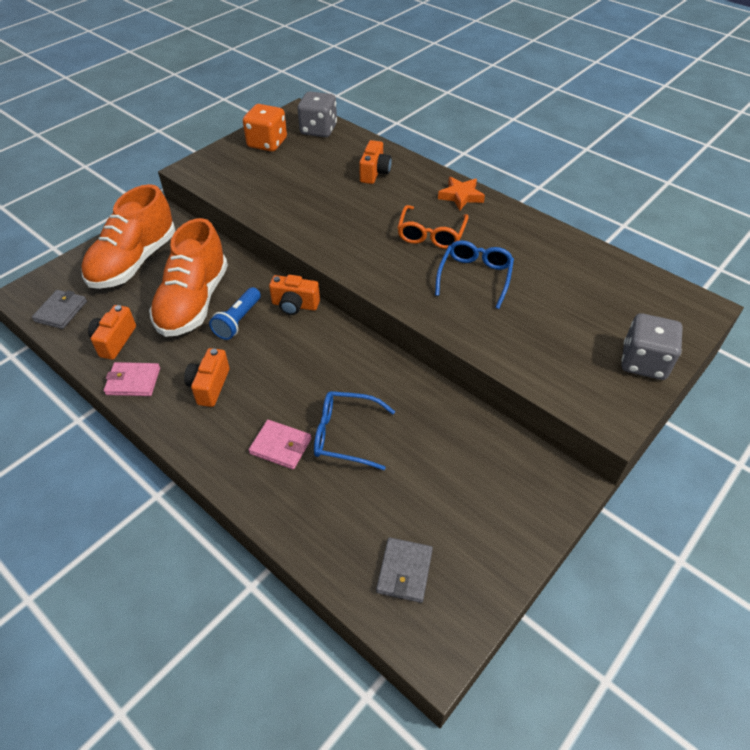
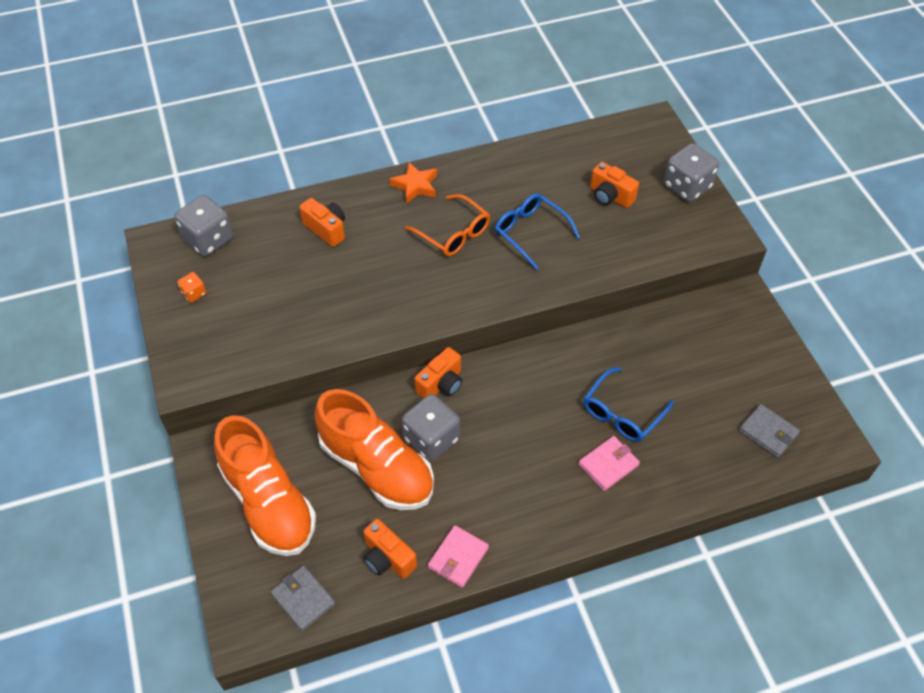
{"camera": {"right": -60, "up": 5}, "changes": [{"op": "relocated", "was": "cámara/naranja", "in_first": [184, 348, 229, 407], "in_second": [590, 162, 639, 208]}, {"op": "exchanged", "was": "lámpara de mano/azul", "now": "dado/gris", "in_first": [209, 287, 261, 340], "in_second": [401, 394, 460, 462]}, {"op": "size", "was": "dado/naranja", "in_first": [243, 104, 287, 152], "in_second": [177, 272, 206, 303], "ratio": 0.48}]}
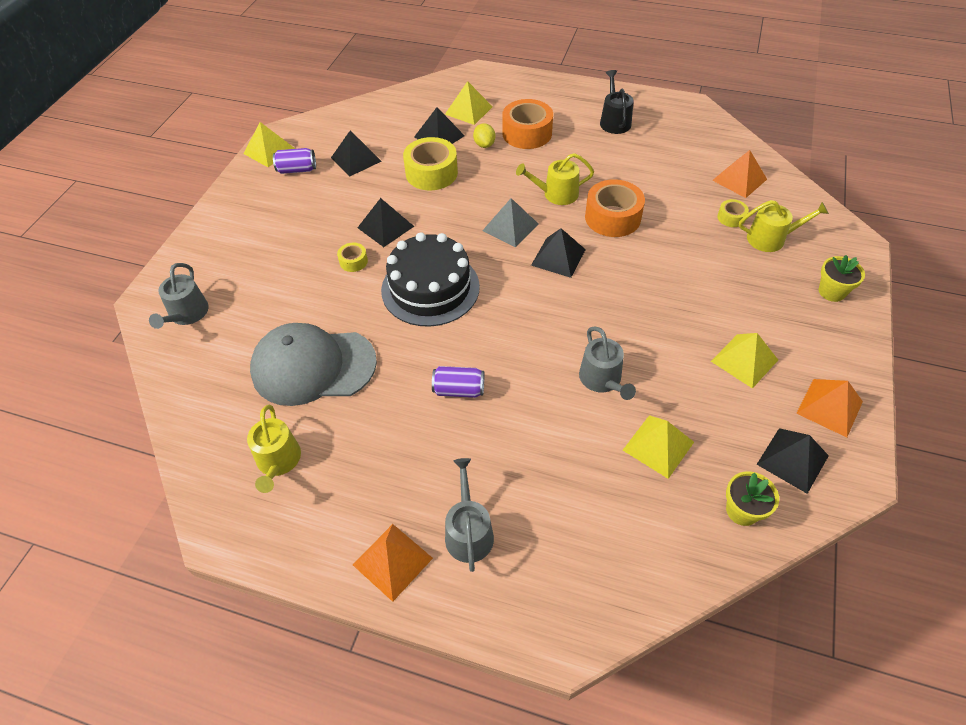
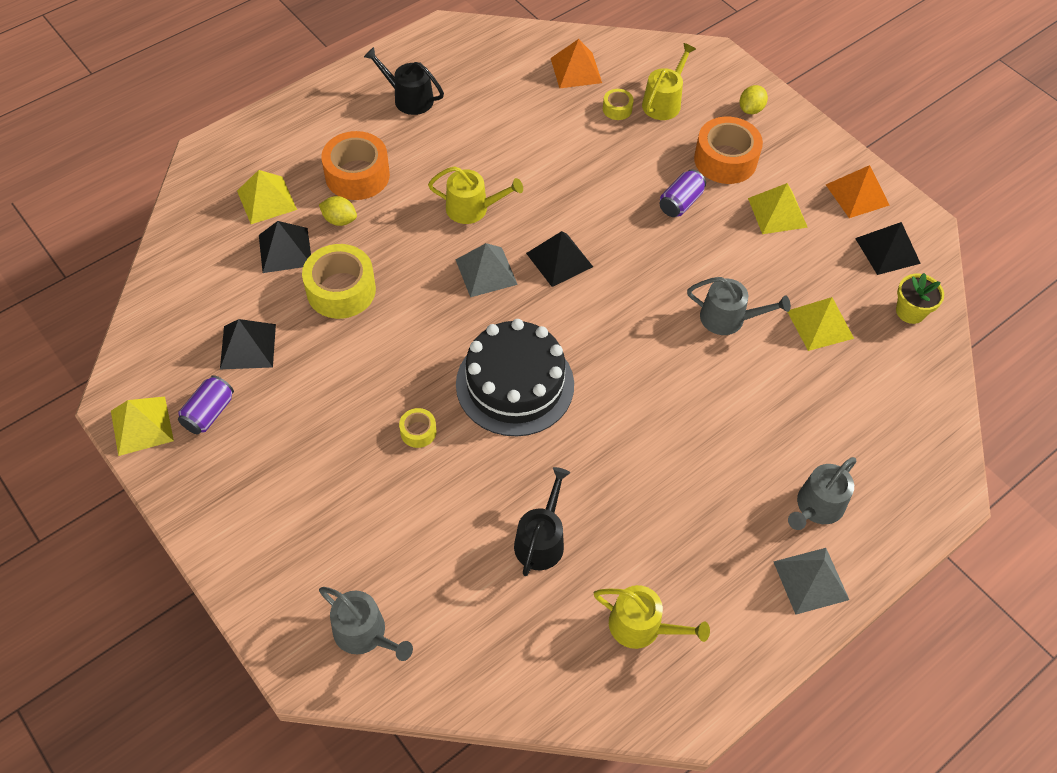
{"camera": {"right": -60, "up": 5}, "changes": [{"op": "exchanged", "was": "gorra/gris", "now": "regadera/negro", "in_first": [250, 323, 377, 406], "in_second": [514, 467, 570, 576]}, {"op": "colour", "was": "pirámide/naranja", "now": "pirámide/gris", "in_first": [353, 524, 433, 602], "in_second": [773, 548, 849, 615]}, {"op": "missing", "was": "pirámide/negro", "in_first": [357, 198, 414, 247]}, {"op": "relocated", "was": "lata/morado", "in_first": [432, 366, 484, 398], "in_second": [660, 169, 706, 217]}, {"op": "spun", "was": "regadera/gris", "in_first": [445, 458, 494, 572], "in_second": [788, 457, 856, 530], "clockwise": -75}, {"op": "spun", "was": "regadera/amarillo", "in_first": [516, 153, 594, 205], "in_second": [428, 166, 523, 224], "clockwise": -105}, {"op": "relocated", "was": "cinta adhesiva/naranja", "in_first": [585, 179, 645, 237], "in_second": [694, 117, 763, 184]}, {"op": "exchanged", "was": "maceta/amarillo", "now": "limón/amarillo", "in_first": [818, 255, 865, 302], "in_second": [740, 85, 768, 114]}]}
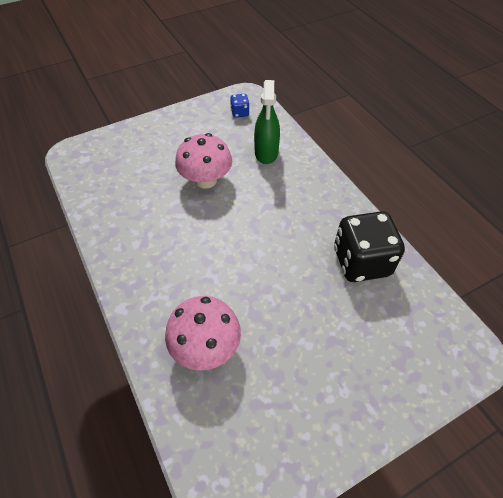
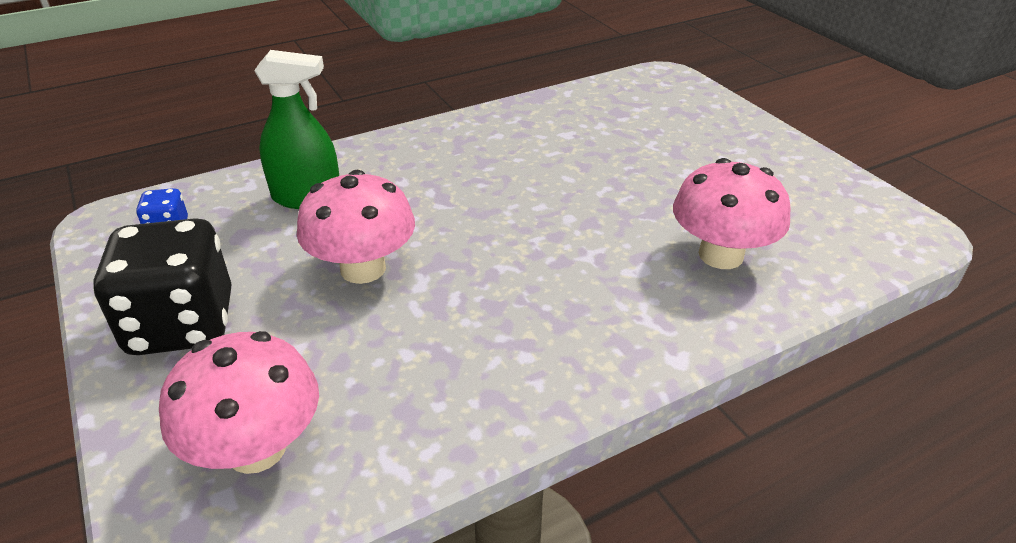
{"camera": {"right": -90, "up": -15}, "changes": [{"op": "relocated", "was": "dado/negro", "in_first": [334, 211, 405, 282], "in_second": [93, 218, 232, 355]}, {"op": "appeared", "now": "seta/rosa", "in_second": [159, 331, 319, 474]}]}
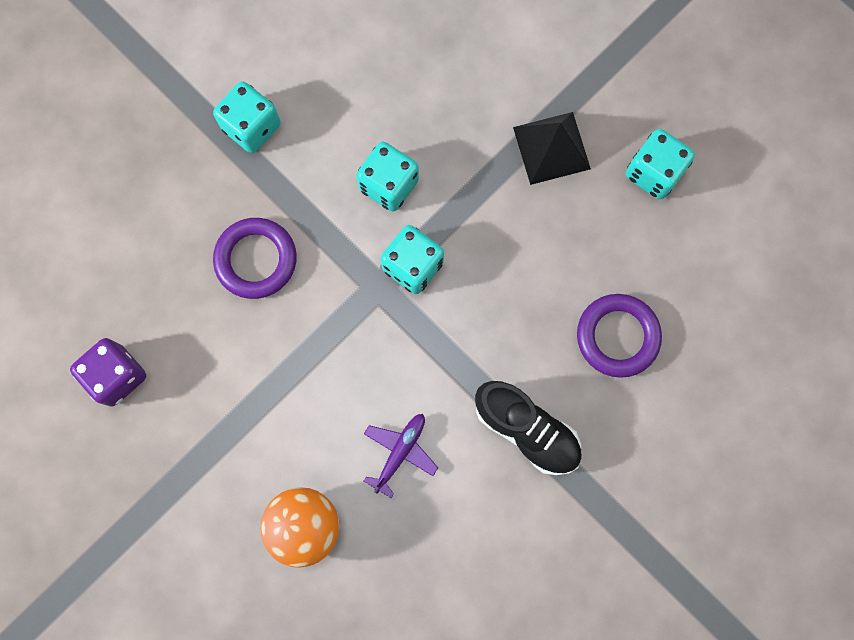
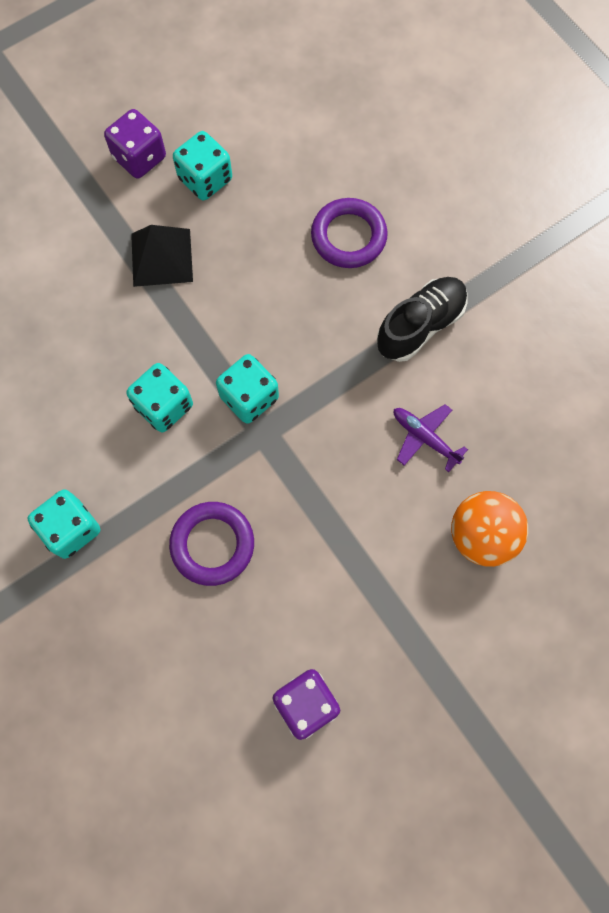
{"camera": {"right": -80, "up": -5}, "changes": [{"op": "appeared", "now": "dado/morado", "in_second": [104, 109, 166, 179]}]}
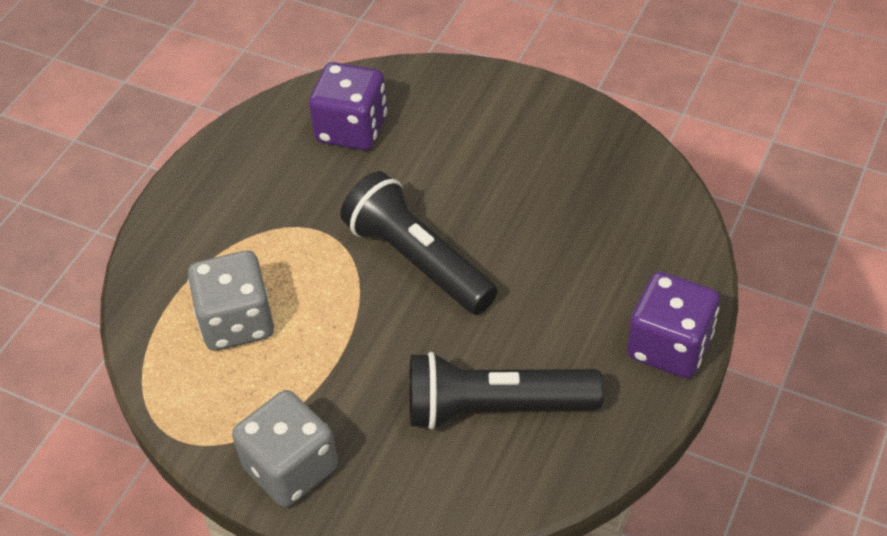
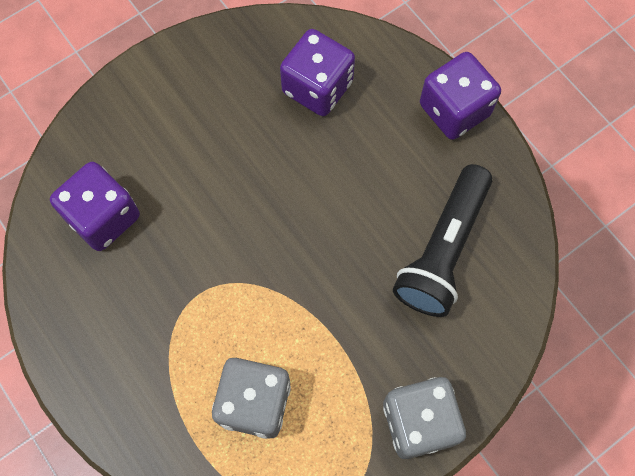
{"camera": {"right": -65, "up": 20}, "changes": [{"op": "missing", "was": "lámpara de mano/negro", "in_first": [340, 171, 498, 315]}, {"op": "appeared", "now": "dado/morado", "in_second": [280, 29, 355, 116]}]}
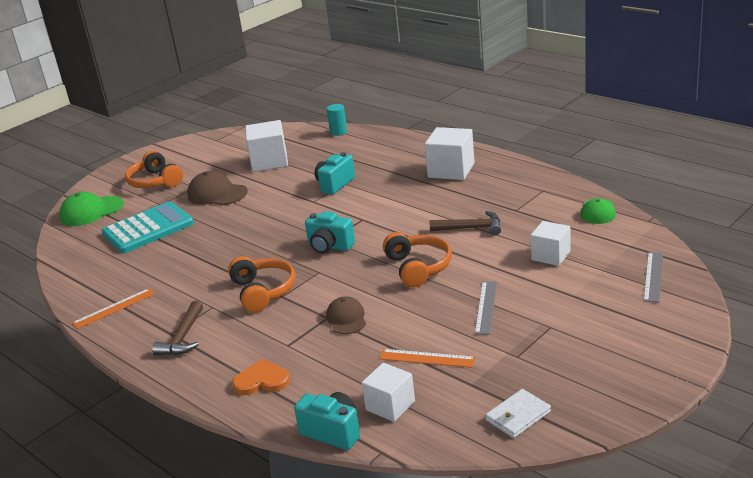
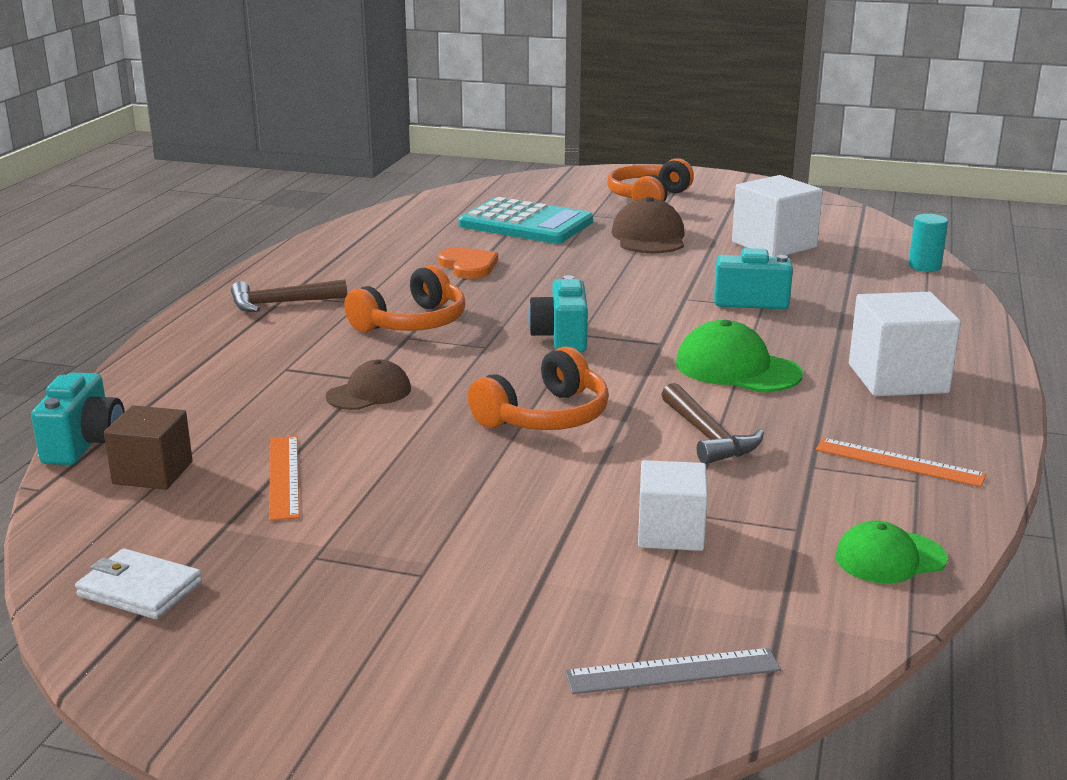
{"camera": {"right": 60, "up": -5}, "changes": [{"op": "relocated", "was": "gorra/verde", "in_first": [59, 192, 124, 226], "in_second": [676, 320, 803, 392]}, {"op": "relocated", "was": "regla/naranja", "in_first": [72, 288, 155, 329], "in_second": [816, 438, 986, 487]}, {"op": "relocated", "was": "corazón/naranja", "in_first": [232, 359, 290, 395], "in_second": [438, 248, 498, 279]}, {"op": "colour", "was": "cubo/blanco", "now": "cubo/marrón", "in_first": [362, 363, 415, 422], "in_second": [104, 405, 193, 490]}, {"op": "missing", "was": "regla/gris", "in_first": [475, 281, 497, 335]}]}
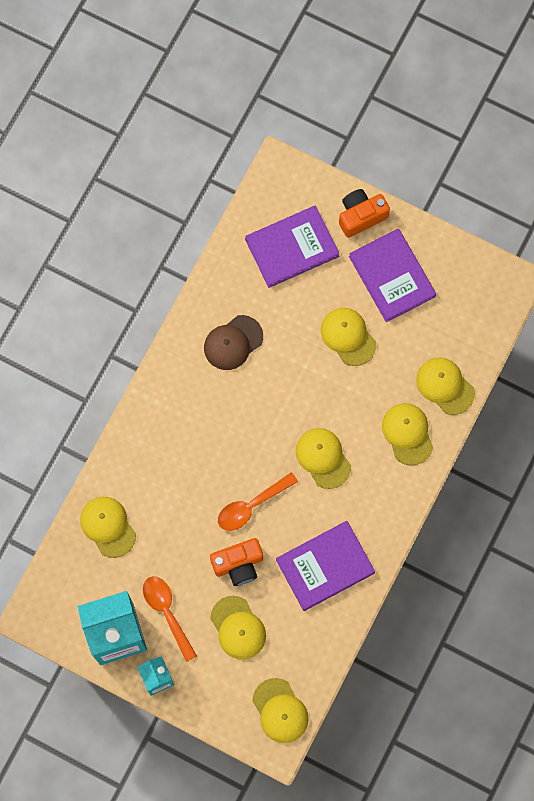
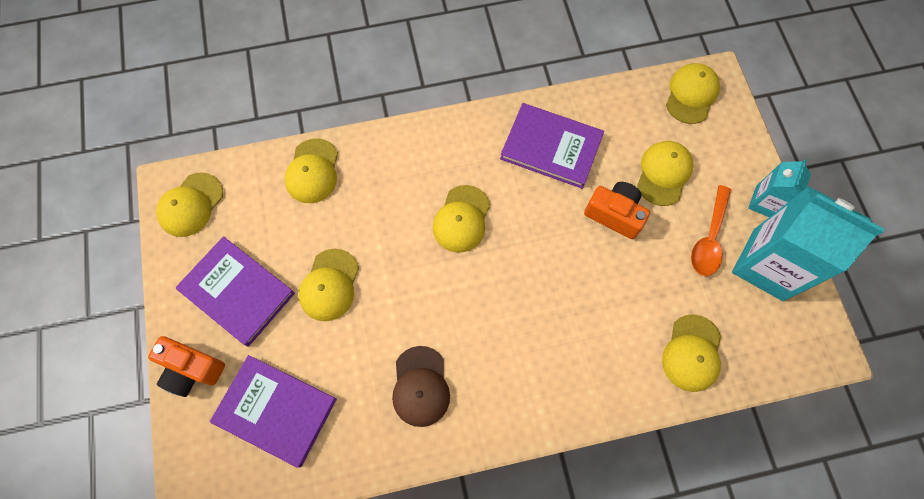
{"camera": {"right": -130, "up": -5}, "changes": [{"op": "spun", "was": "gorra/marrón", "in_first": [204, 315, 263, 370], "in_second": [392, 346, 450, 427], "clockwise": 75}, {"op": "missing", "was": "cuchara/naranja", "in_first": [218, 472, 298, 531]}, {"op": "spun", "was": "libro/morado", "in_first": [349, 229, 436, 322], "in_second": [176, 236, 295, 347], "clockwise": -75}, {"op": "relocated", "was": "gorra/amarillo", "in_first": [382, 403, 433, 466], "in_second": [156, 172, 223, 237]}]}
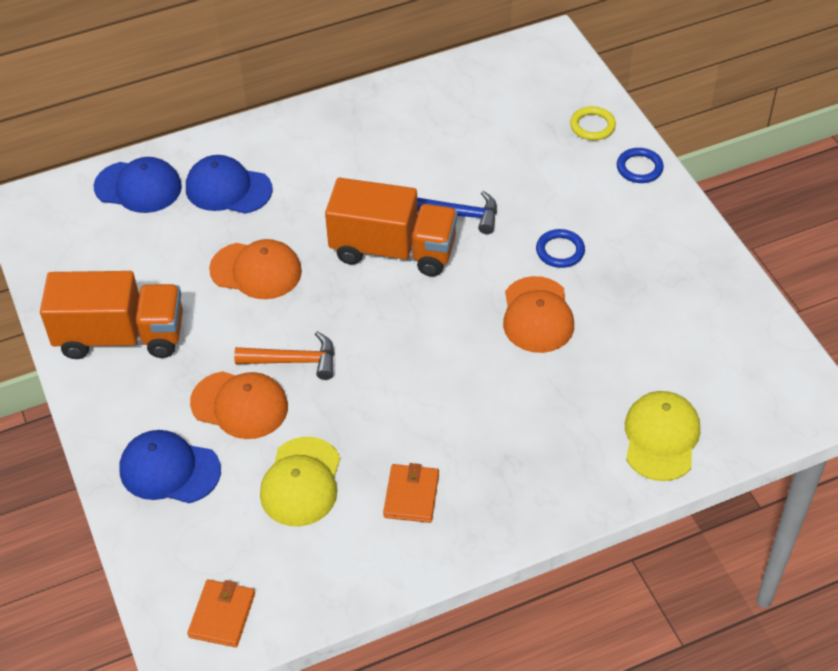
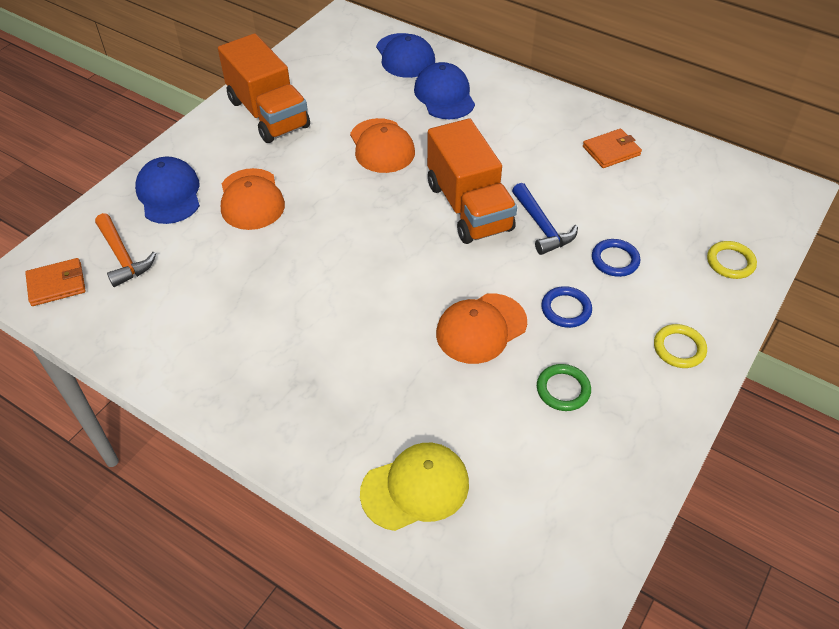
{"camera": {"right": 55, "up": 0}, "changes": [{"op": "relocated", "was": "martillo/naranja", "in_first": [234, 331, 334, 380], "in_second": [95, 213, 156, 287]}, {"op": "missing", "was": "gorra/amarillo", "in_first": [260, 437, 340, 526]}, {"op": "relocated", "was": "cartera/naranja", "in_first": [383, 463, 439, 523], "in_second": [583, 129, 642, 168]}, {"op": "relocated", "was": "anillo/azul", "in_first": [617, 148, 664, 183], "in_second": [592, 239, 640, 277]}, {"op": "appeared", "now": "anillo/verde", "in_second": [537, 364, 591, 411]}, {"op": "appeared", "now": "anillo/amarillo", "in_second": [654, 324, 707, 368]}]}
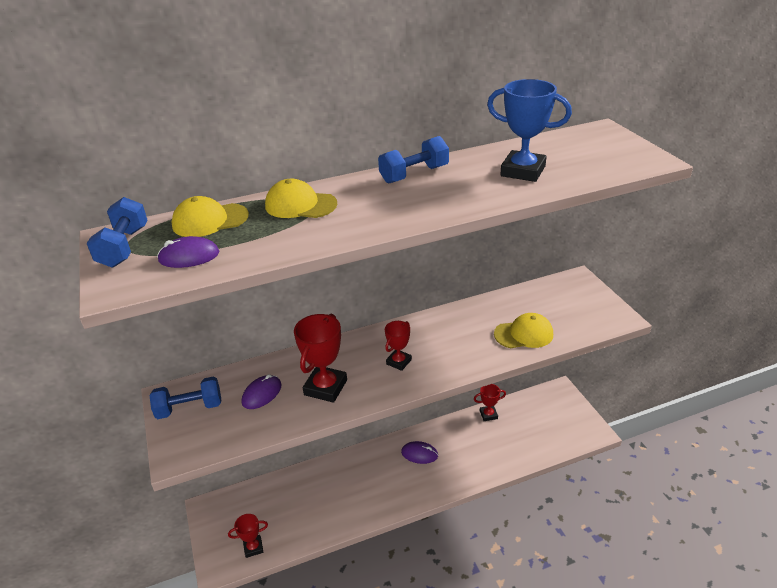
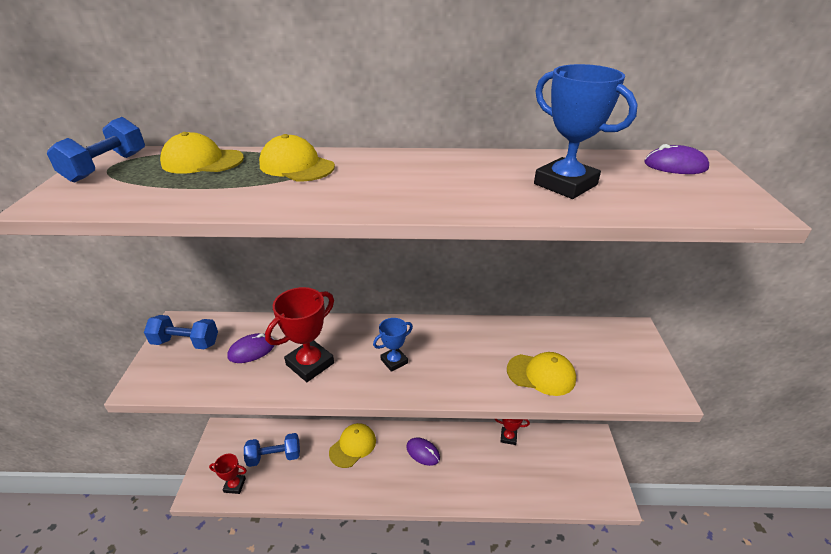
{"camera": {"right": 20, "up": 0}, "changes": [{"op": "relocated", "was": "ratón/morado", "in_first": [157, 236, 219, 268], "in_second": [644, 144, 709, 174]}, {"op": "relocated", "was": "mancuerna/azul", "in_first": [378, 136, 449, 184], "in_second": [244, 433, 300, 467]}, {"op": "colour", "was": "trofeo/rojo", "now": "trofeo/azul", "in_first": [385, 321, 412, 371], "in_second": [373, 318, 413, 372]}, {"op": "appeared", "now": "gorra/amarillo", "in_second": [329, 423, 376, 468]}]}
